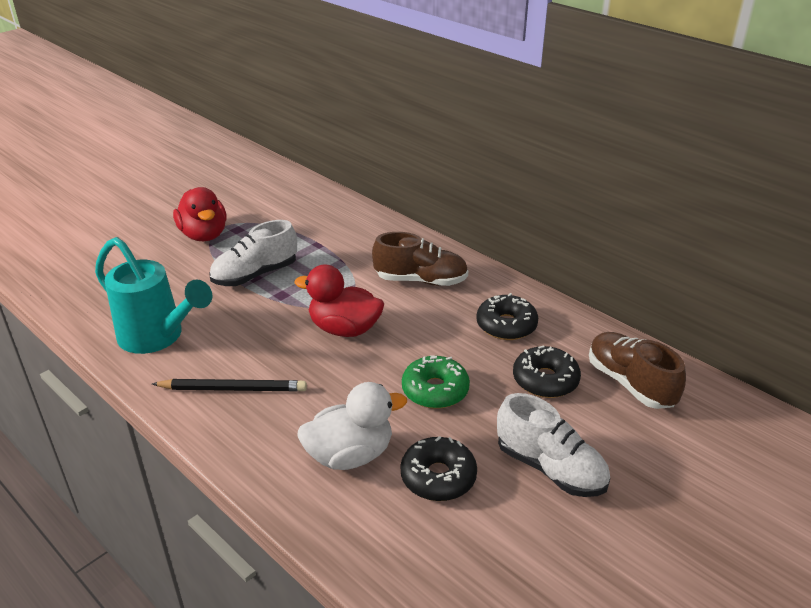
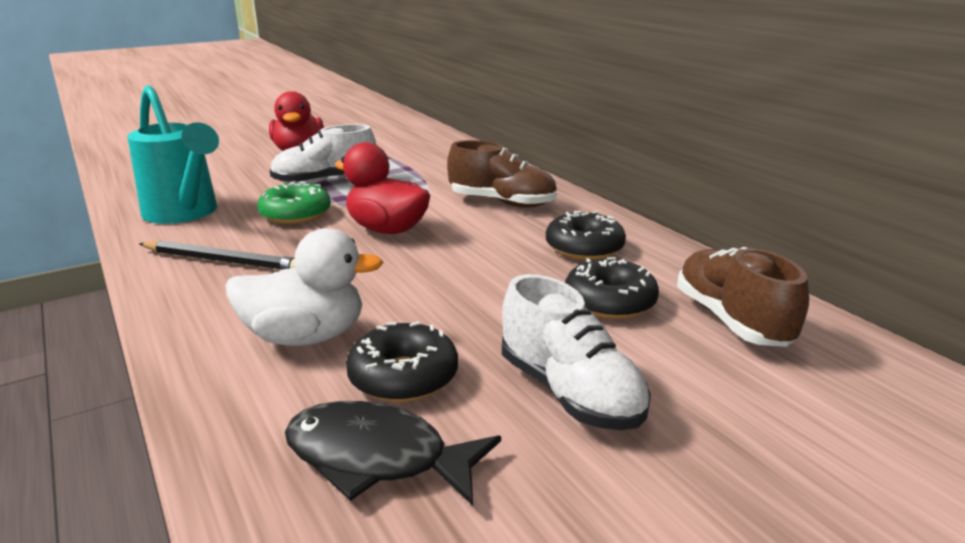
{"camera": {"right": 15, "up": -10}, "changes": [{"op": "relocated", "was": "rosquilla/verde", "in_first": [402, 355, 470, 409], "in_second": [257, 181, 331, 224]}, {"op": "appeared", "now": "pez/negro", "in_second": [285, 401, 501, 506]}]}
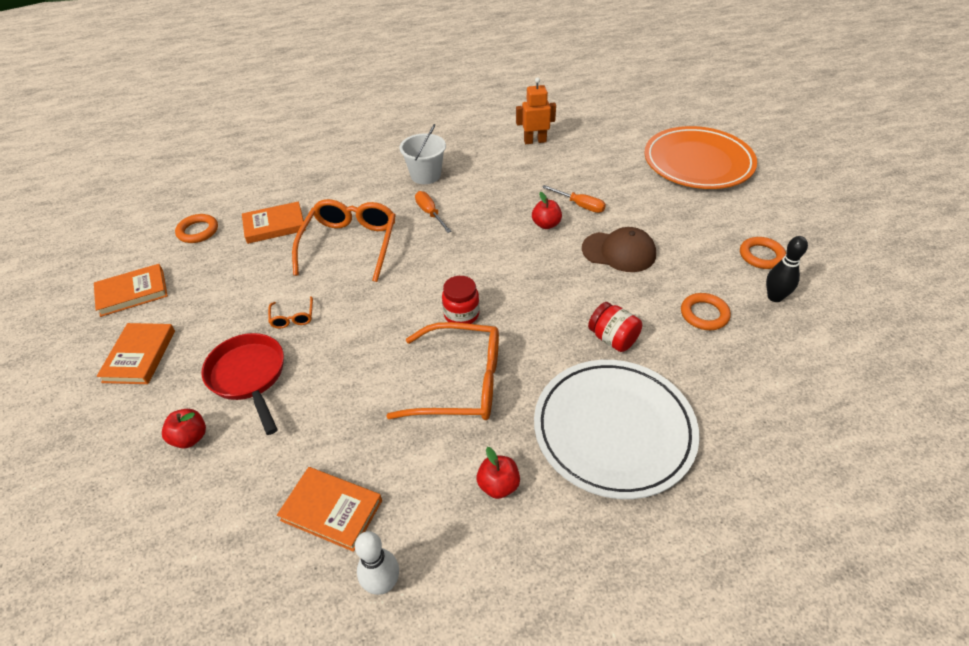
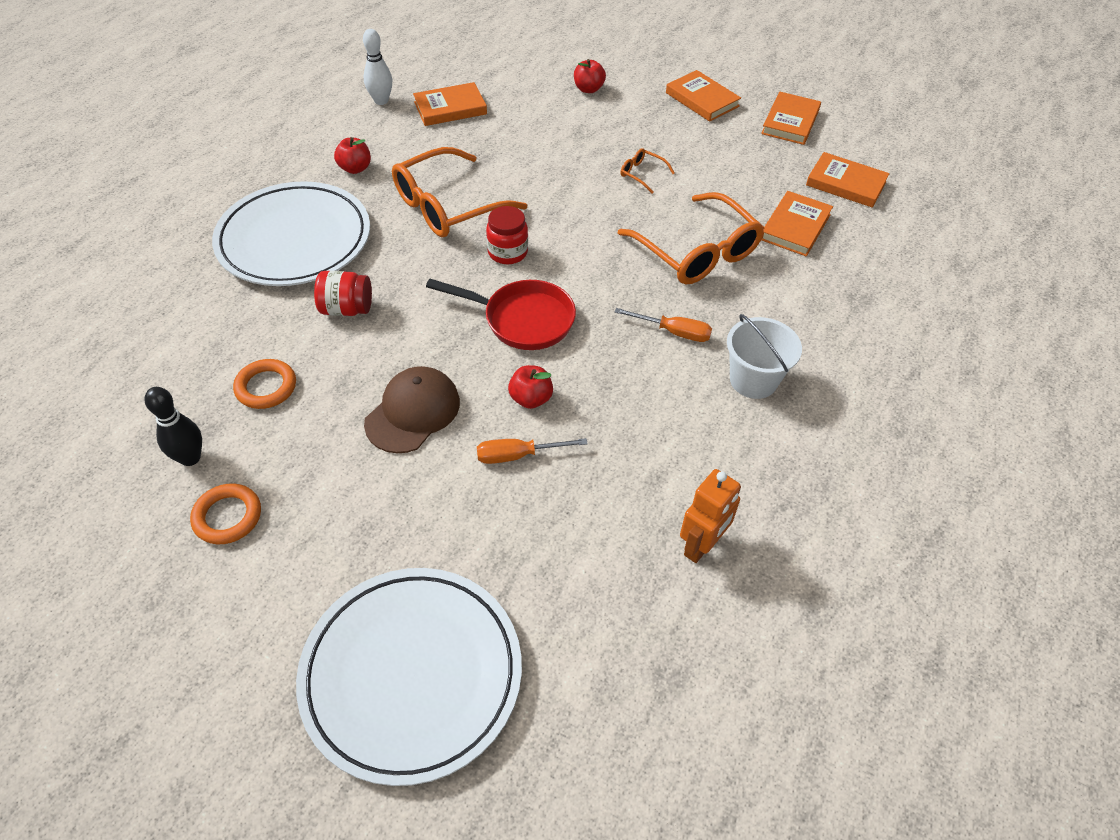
{"camera": {"right": 135, "up": 5}, "changes": [{"op": "exchanged", "was": "anillo/naranja", "now": "libro/naranja", "in_first": [175, 214, 218, 243], "in_second": [806, 152, 890, 208]}, {"op": "relocated", "was": "sartén/rojo", "in_first": [202, 333, 284, 435], "in_second": [426, 279, 576, 350]}, {"op": "spun", "was": "gorra/marrón", "in_first": [582, 227, 656, 272], "in_second": [364, 366, 460, 453], "clockwise": 150}, {"op": "colour", "was": "plato/naranja", "now": "plato/blanco", "in_first": [644, 126, 757, 189], "in_second": [296, 568, 522, 786]}]}
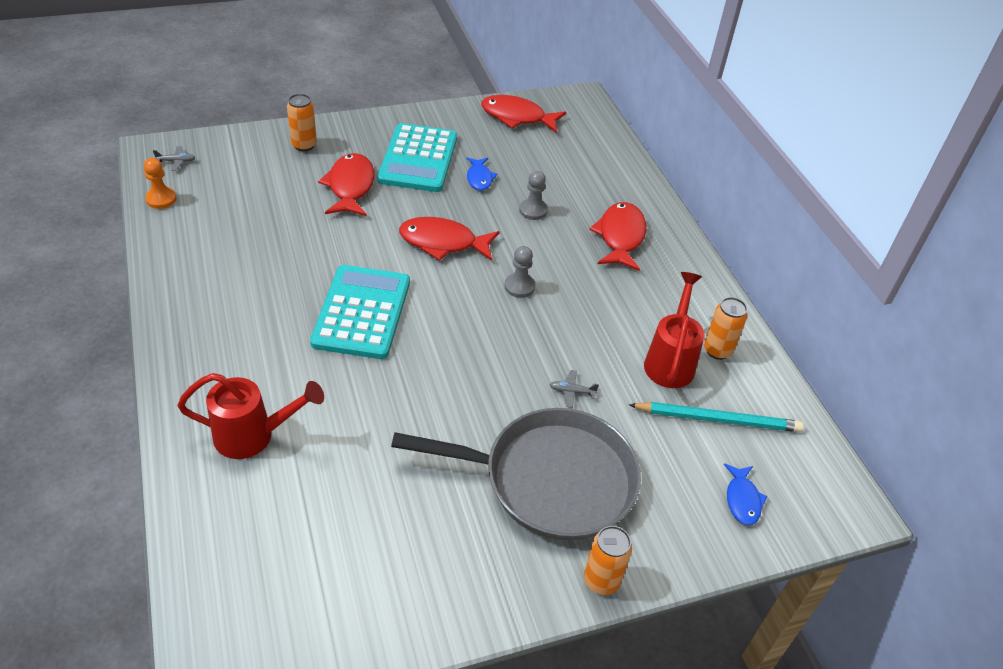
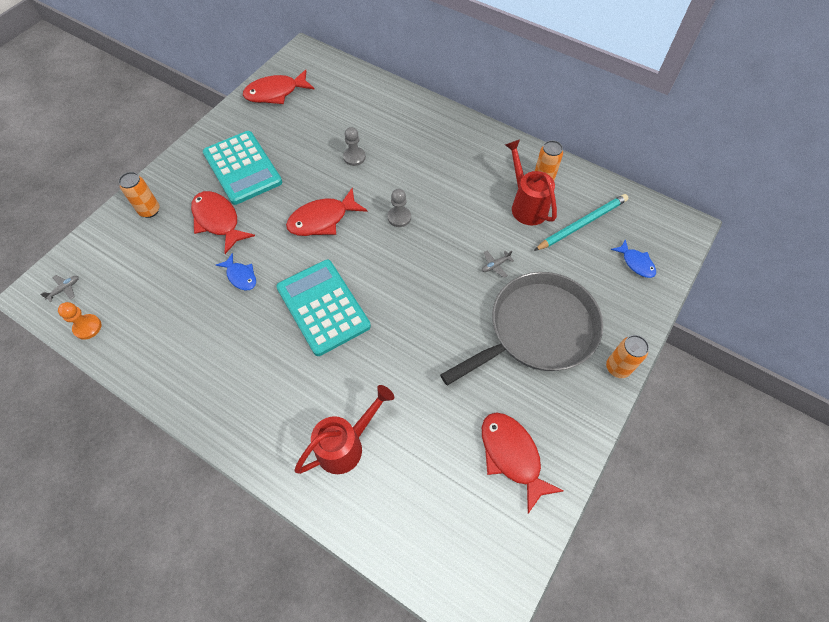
{"camera": {"right": -35, "up": 15}, "changes": [{"op": "relocated", "was": "pez/azul", "in_first": [466, 158, 497, 191], "in_second": [216, 253, 256, 290]}, {"op": "relocated", "was": "pez/rojo", "in_first": [589, 202, 646, 271], "in_second": [482, 413, 563, 514]}]}
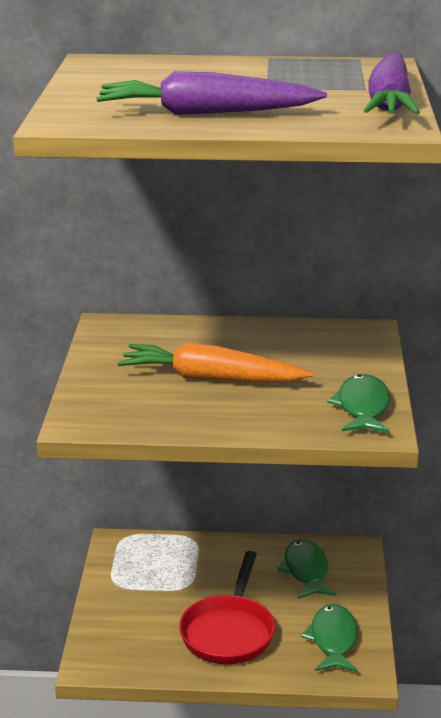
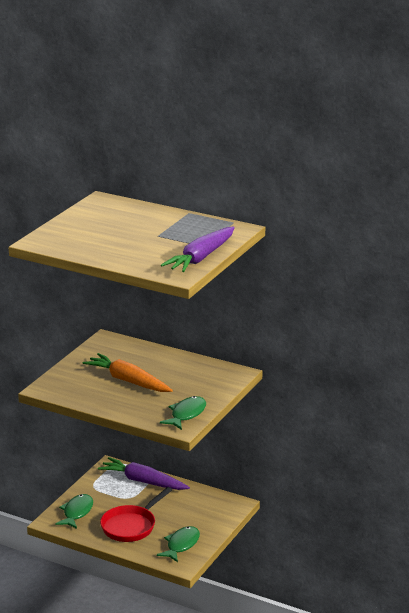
{"camera": {"right": 25, "up": 0}, "changes": [{"op": "relocated", "was": "zanahoria/morado", "in_first": [96, 71, 327, 115], "in_second": [98, 457, 190, 490]}, {"op": "relocated", "was": "pez/verde", "in_first": [277, 539, 336, 599], "in_second": [55, 494, 93, 529]}]}
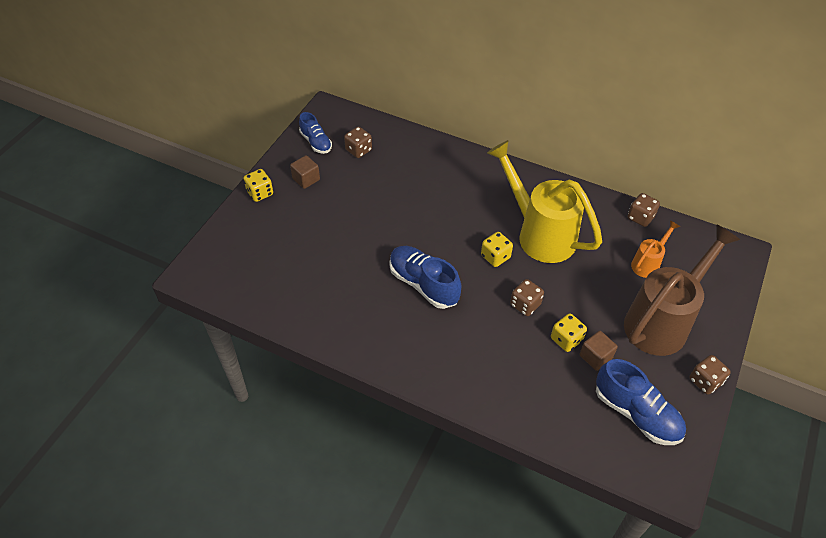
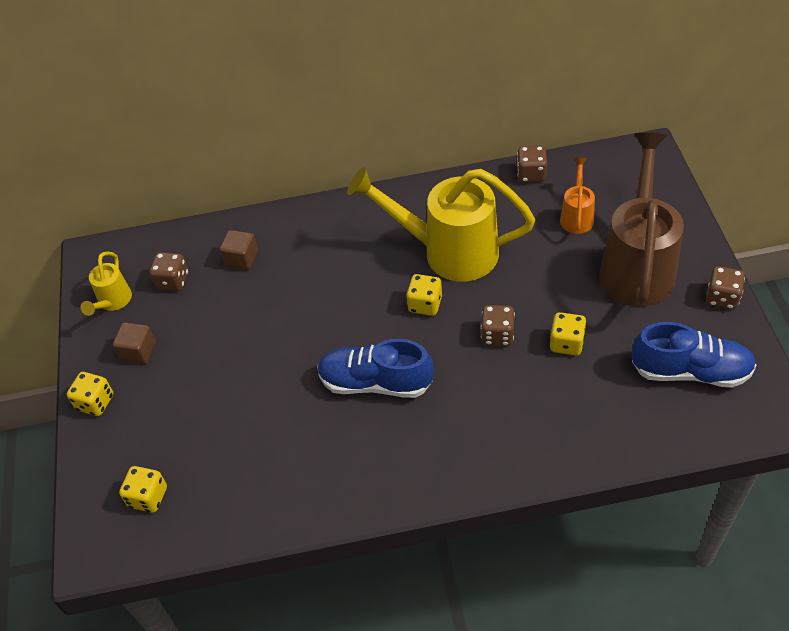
{"camera": {"right": -30, "up": 0}, "changes": [{"op": "exchanged", "was": "zapato/azul", "now": "regadera/amarillo", "in_first": [299, 112, 332, 154], "in_second": [81, 252, 132, 316]}, {"op": "relocated", "was": "cubo/marrón", "in_first": [580, 331, 618, 371], "in_second": [220, 230, 258, 270]}, {"op": "appeared", "now": "dado/amarillo", "in_second": [119, 466, 167, 513]}]}
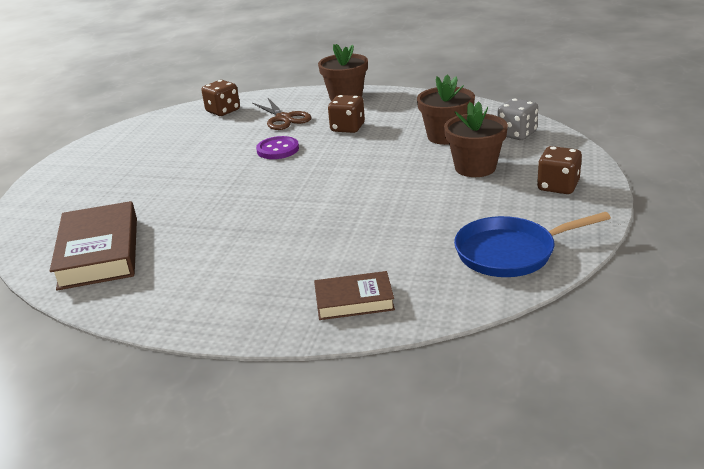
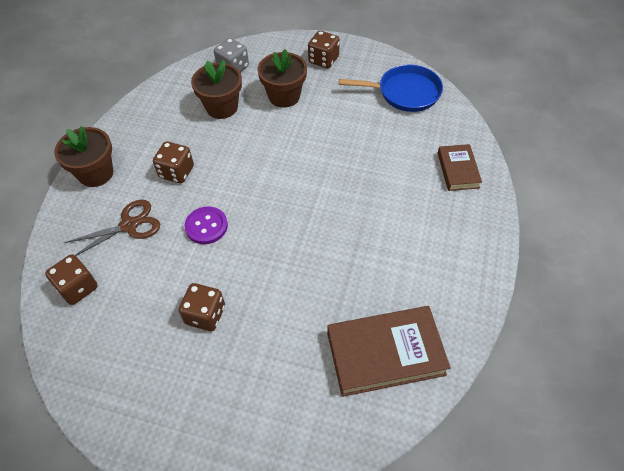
{"camera": {"right": -90, "up": 25}, "changes": [{"op": "spun", "was": "sartén/azul", "in_first": [454, 212, 611, 277], "in_second": [339, 65, 443, 112], "clockwise": -75}, {"op": "appeared", "now": "dado/marrón", "in_second": [179, 283, 225, 331]}]}
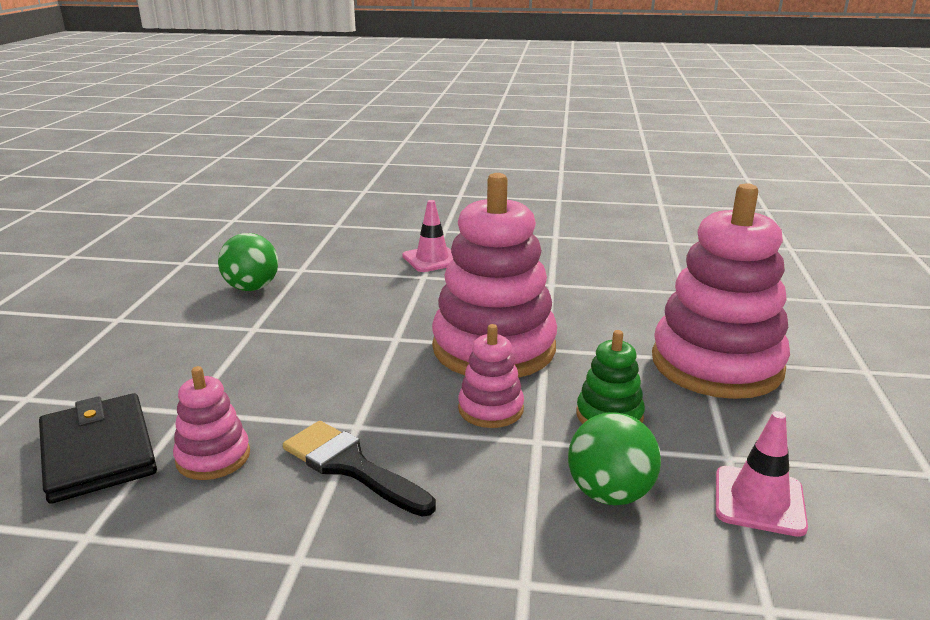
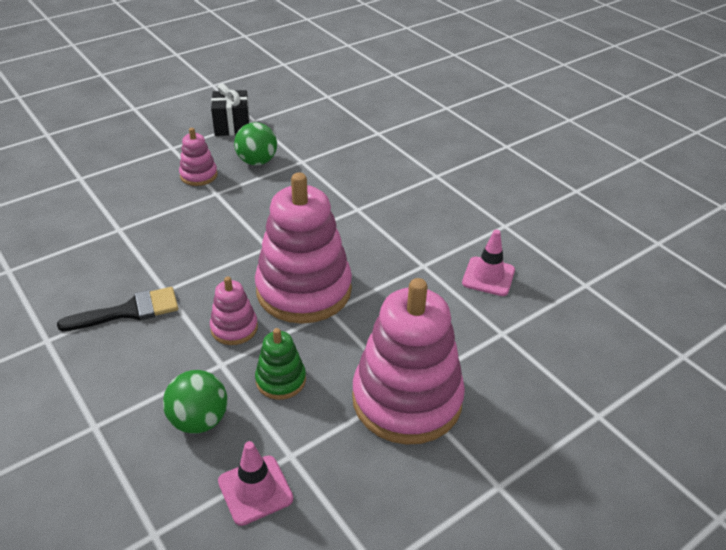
{"camera": {"right": 45, "up": 15}, "changes": [{"op": "missing", "was": "cartera/negro", "in_first": [39, 393, 157, 504]}, {"op": "relocated", "was": "juguete apilable/rosa", "in_first": [173, 366, 250, 480], "in_second": [179, 128, 218, 186]}, {"op": "spun", "was": "pincel/negro", "in_first": [283, 421, 436, 517], "in_second": [57, 287, 178, 331], "clockwise": 75}, {"op": "relocated", "was": "cono de tráfico/rosa", "in_first": [402, 200, 453, 272], "in_second": [462, 230, 515, 296]}, {"op": "appeared", "now": "regalo/negro", "in_second": [211, 83, 250, 136]}]}
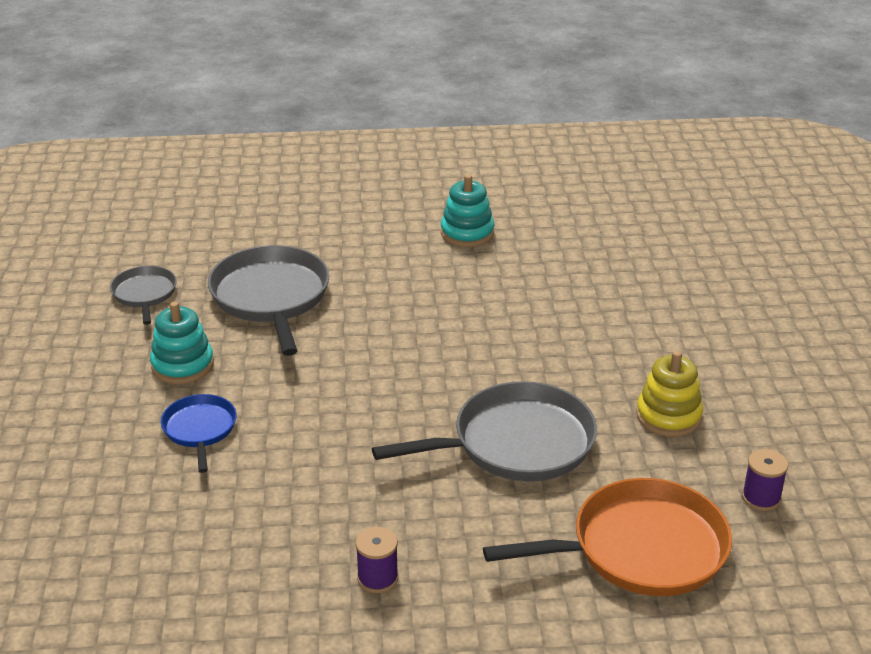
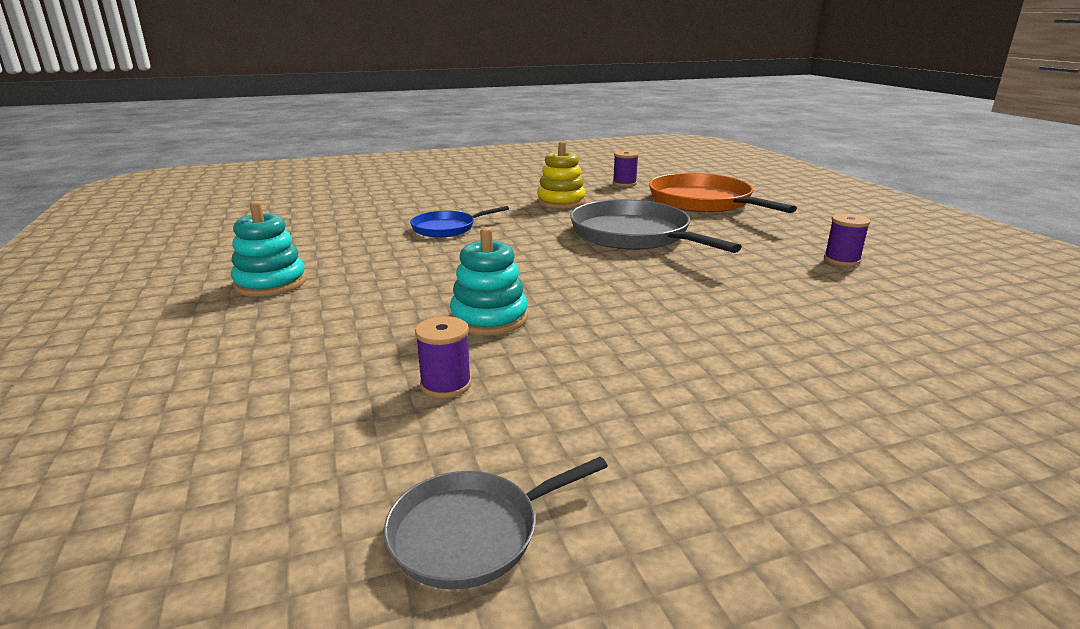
{"camera": {"right": -105, "up": -10}, "changes": [{"op": "relocated", "was": "juguete apilable/turquesa", "in_first": [150, 302, 214, 384], "in_second": [450, 227, 528, 336]}, {"op": "relocated", "was": "sartén/azul", "in_first": [161, 394, 237, 473], "in_second": [410, 206, 509, 238]}, {"op": "exchanged", "was": "sartén/gris", "now": "carrete/morado", "in_first": [208, 245, 329, 356], "in_second": [415, 316, 472, 398]}]}
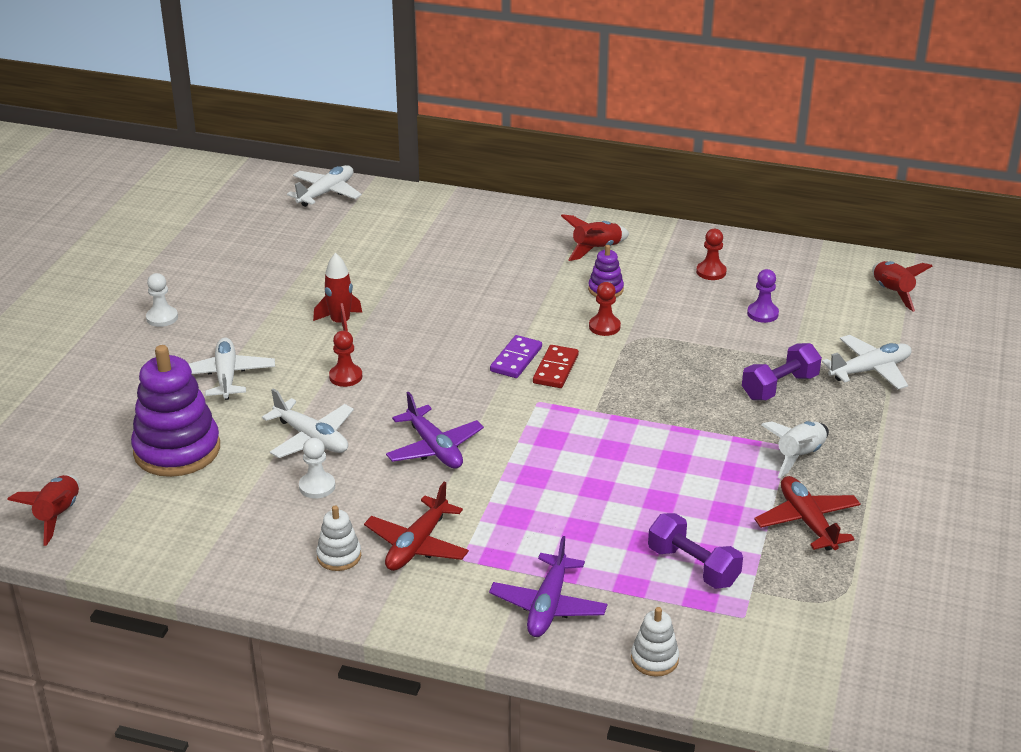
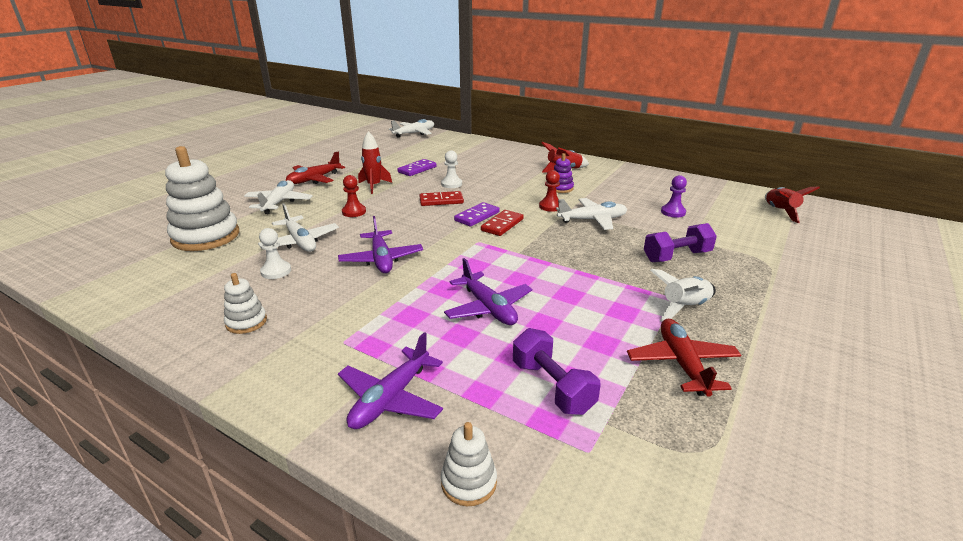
{"camera": {"right": 15, "up": -5}, "changes": [{"op": "missing", "was": "cohete/rojo", "in_first": [7, 475, 79, 546]}, {"op": "colour", "was": "juguete apilable/morado", "now": "juguete apilable/blanco", "in_first": [131, 345, 220, 477], "in_second": [165, 146, 239, 251]}, {"op": "relocated", "was": "peón/blanco", "in_first": [146, 273, 178, 327], "in_second": [441, 150, 462, 188]}, {"op": "relocated", "was": "avión/rojo", "in_first": [364, 482, 469, 571], "in_second": [286, 152, 345, 184]}, {"op": "missing", "was": "peón/rojo", "in_first": [696, 229, 727, 280]}, {"op": "relocated", "was": "avión/blanco", "in_first": [822, 335, 912, 389], "in_second": [556, 198, 628, 230]}, {"op": "appeared", "now": "ficha de dominó/morado", "in_second": [397, 159, 437, 176]}, {"op": "appeared", "now": "ficha de dominó/rojo", "in_second": [419, 191, 464, 206]}, {"op": "appeared", "now": "avión/morado", "in_second": [444, 258, 532, 325]}]}
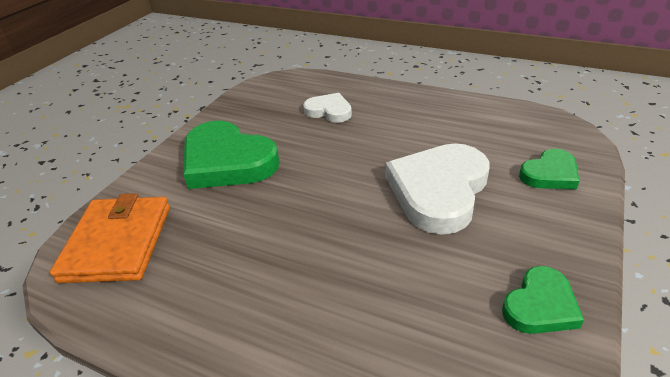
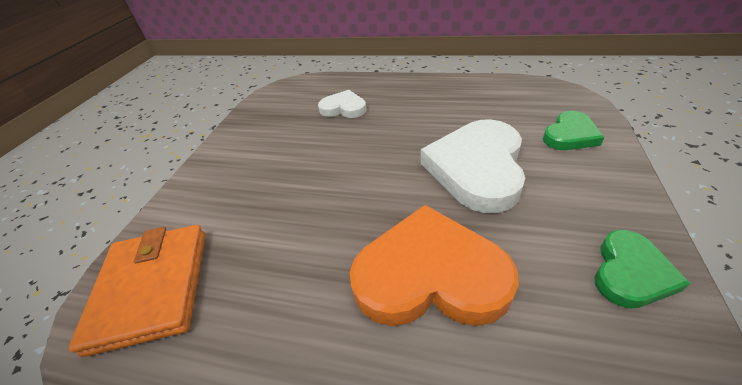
{"camera": {"right": -10, "up": 5}, "changes": [{"op": "missing", "was": "corazón/verde", "in_first": [183, 121, 280, 189]}, {"op": "appeared", "now": "corazón/naranja", "in_second": [350, 205, 519, 326]}]}
